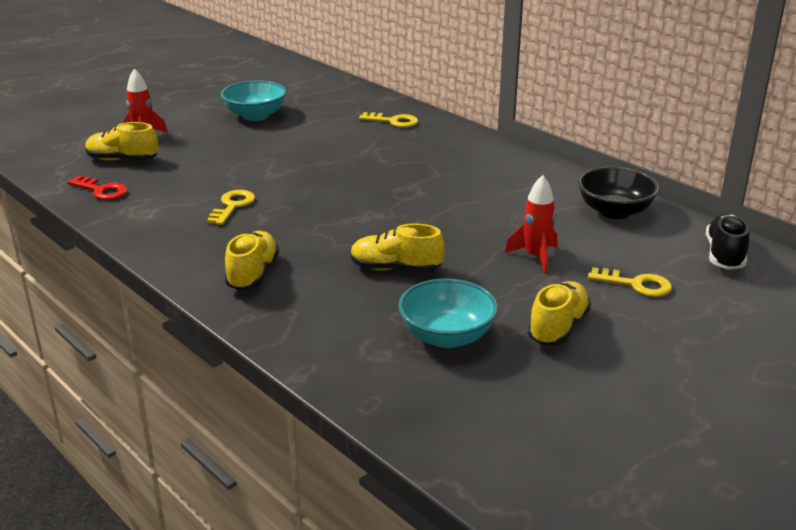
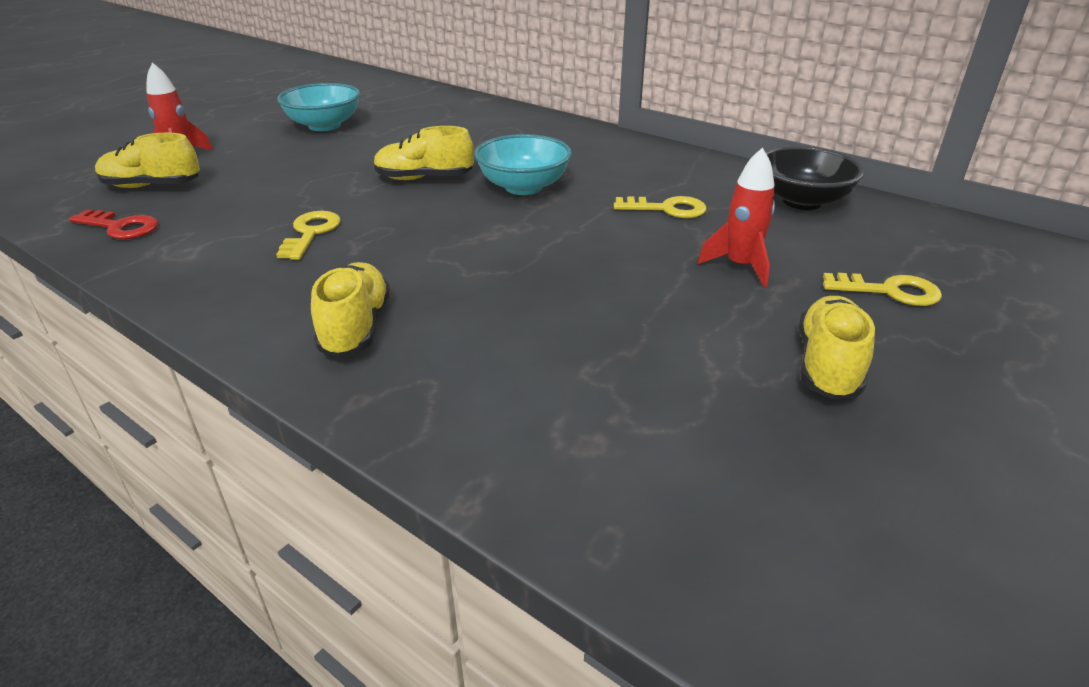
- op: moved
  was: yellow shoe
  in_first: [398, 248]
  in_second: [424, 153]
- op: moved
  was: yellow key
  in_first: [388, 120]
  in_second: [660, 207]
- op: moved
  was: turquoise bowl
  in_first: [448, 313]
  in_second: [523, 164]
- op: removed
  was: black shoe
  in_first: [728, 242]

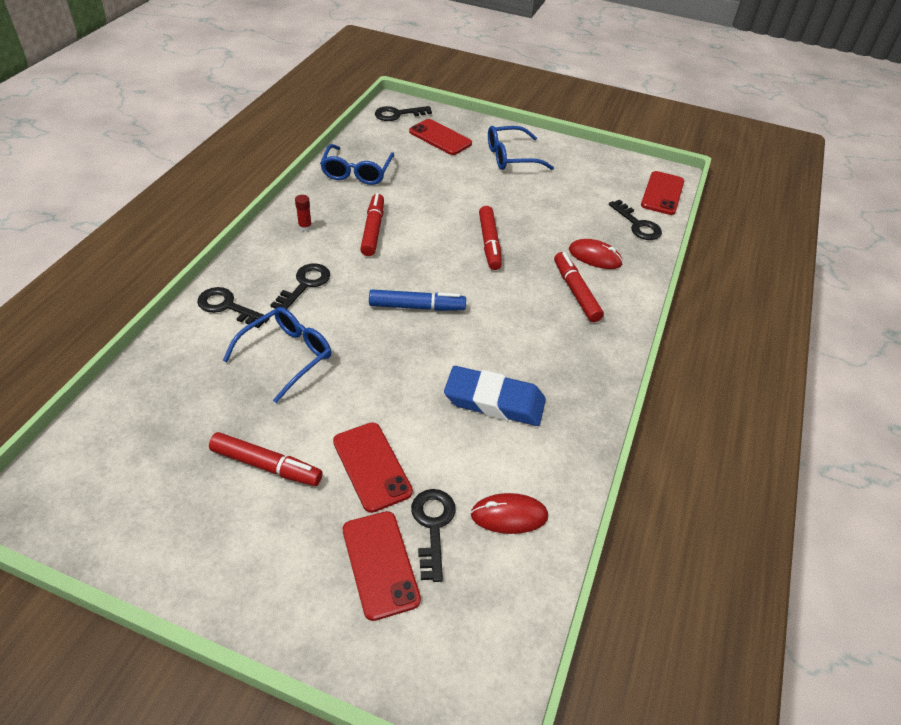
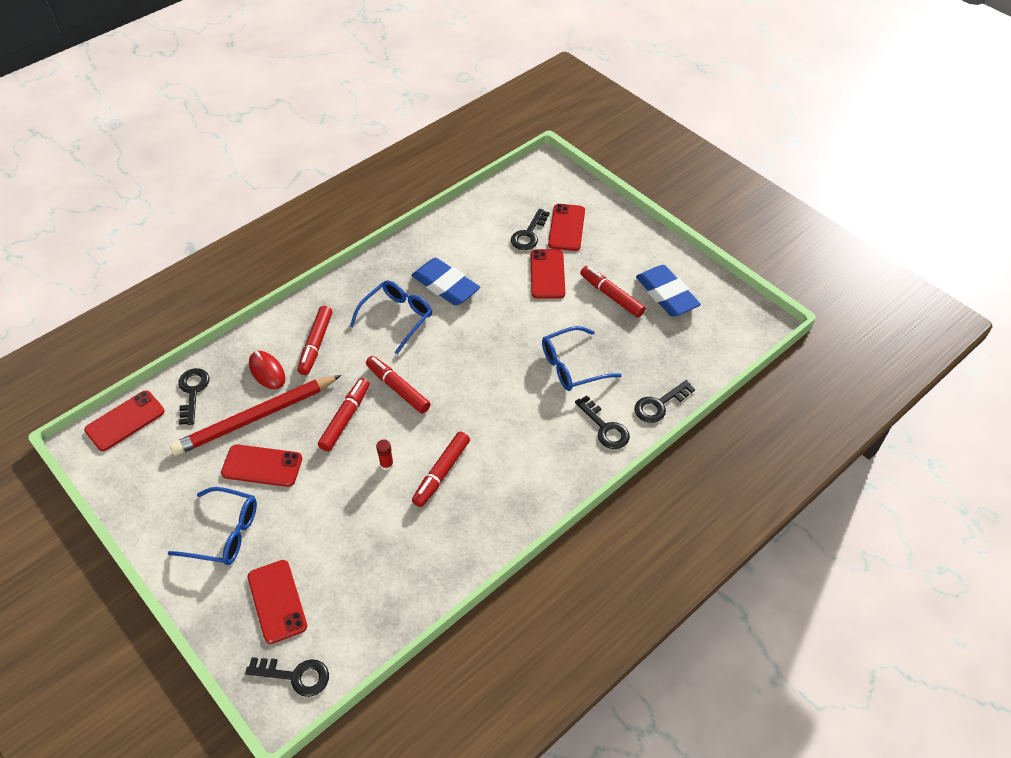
- op: moved
  was: black key
  in_first: [300, 286]
  in_second: [664, 401]
- op: moved
  was: red glue stick
  in_first: [303, 213]
  in_second: [385, 455]
- op: moved
  was: blue glasses
  in_first: [357, 164]
  in_second: [391, 317]
- op: removed
  was: blue marker
  in_first: [417, 300]
- op: removed
  was: red mouse
  in_first: [509, 513]
- op: added
  now: red pencil
  in_second: [255, 415]
- op: added
  now: red phone
  in_second: [261, 465]
- op: added
  now: red marker
  in_second: [398, 384]
- op: added
  now: blue eraser
  in_second: [668, 291]

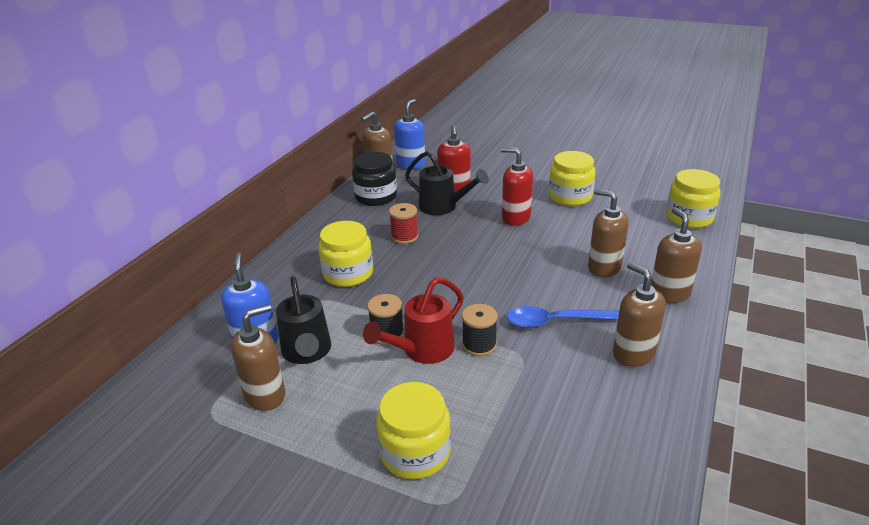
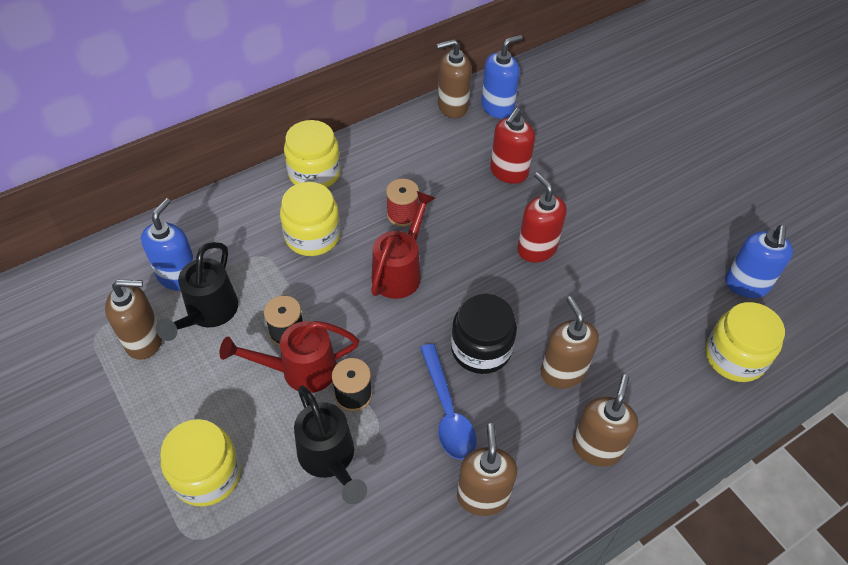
- op: moved
  was: black jar
  in_first: [374, 179]
  in_second: [484, 334]
- op: moved
  was: black watering can
  in_first: [447, 183]
  in_second: [330, 444]
- op: turned
  was: blue spoon
  in_first: [563, 317]
  in_second: [448, 402]
  clockwise: -135
- op: moved
  was: yellow jar
  in_first: [572, 178]
  in_second: [312, 154]
- op: added
  now: red watering can
  in_second: [403, 245]
- op: added
  now: blue soap dispenser
  in_second: [759, 261]

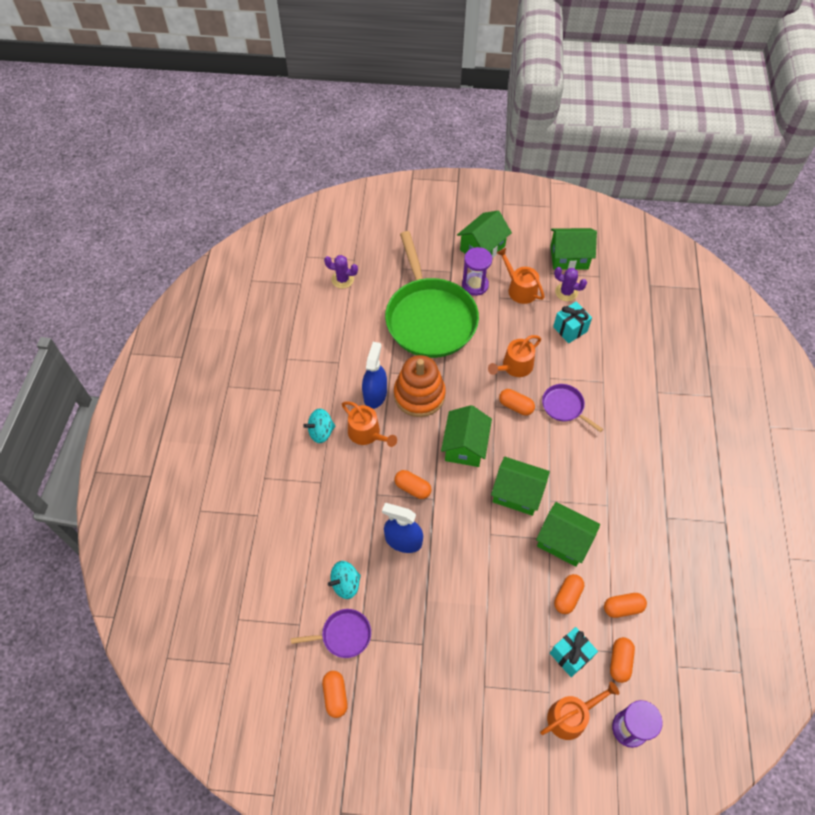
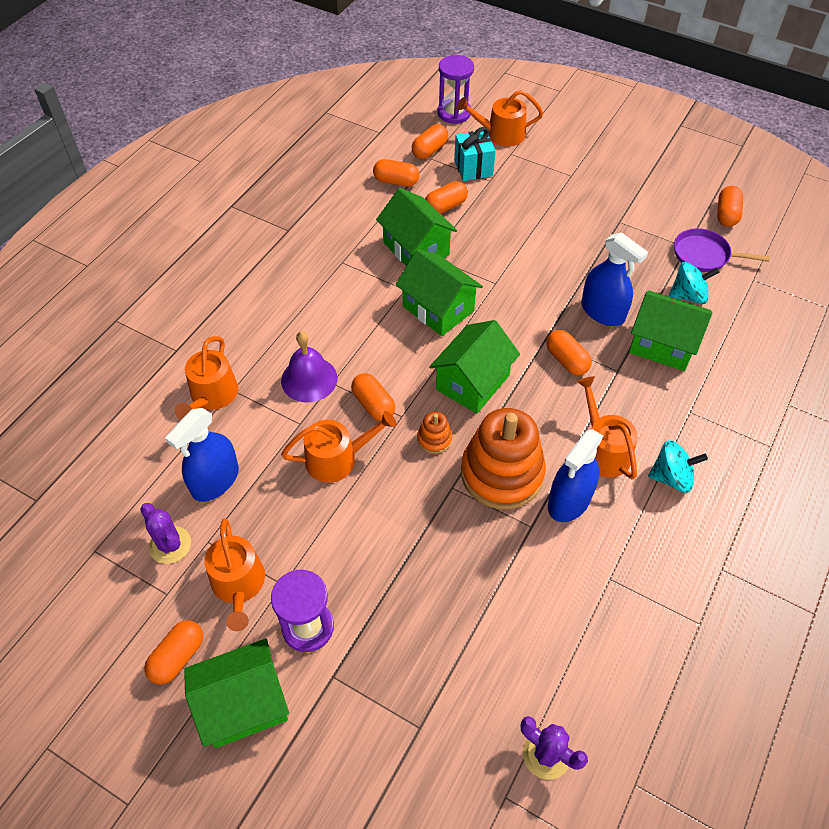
- op: removed
  was: green pan
  in_first: [432, 294]
- op: replaced
  was: purple pan
  now: purple bell
  in_first: [572, 408]
  in_second: [309, 366]
- op: moved
  was: green house
  in_first: [573, 249]
  in_second: [670, 331]
- op: replaced
  was: turquoise gift
  now: blue spray bottle
  in_first: [572, 322]
  in_second: [202, 455]
- op: added
  now: orange capsule
  in_second: [173, 652]
- op: added
  now: orange watering can
  in_second: [206, 378]
- op: added
  now: orange stacking toy
  in_second: [434, 433]

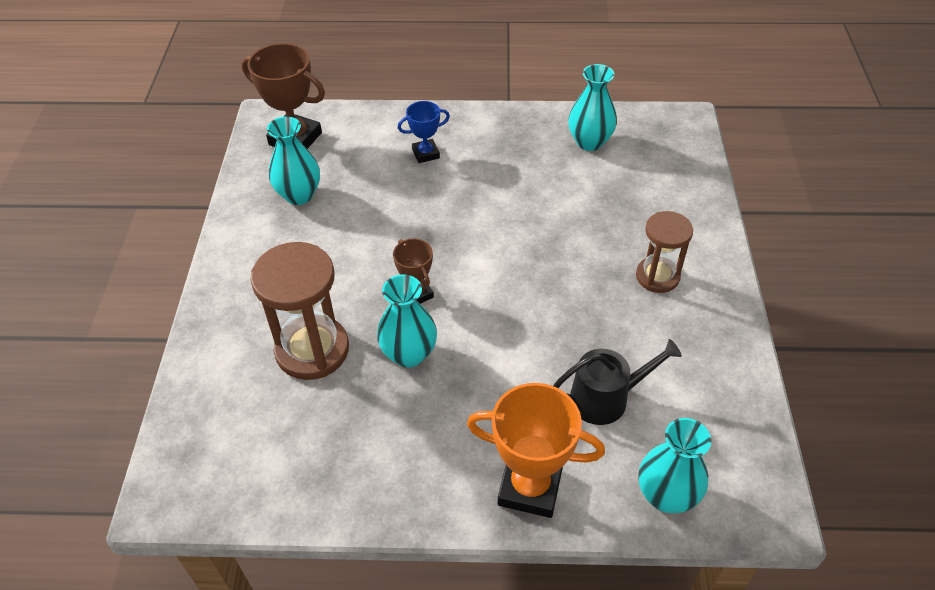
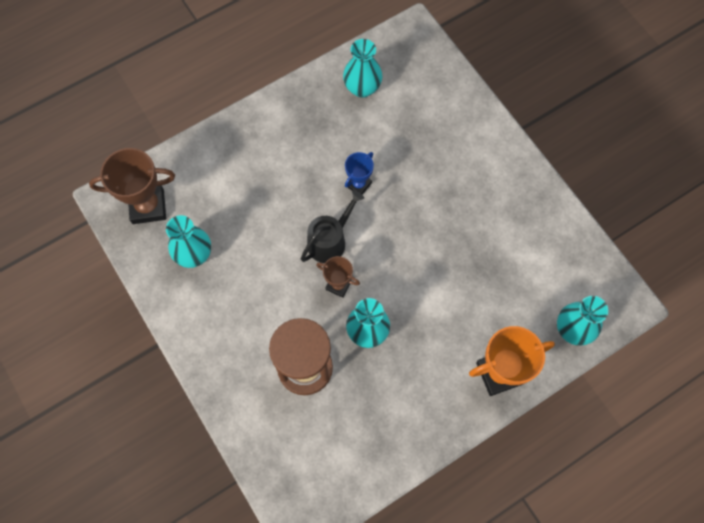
- op: moved
  was: blue trophy
  in_first: [424, 132]
  in_second: [359, 173]
- op: moved
  was: black watering can
  in_first: [617, 382]
  in_second: [332, 226]
- op: removed
  was: brown hourglass
  in_first: [664, 252]

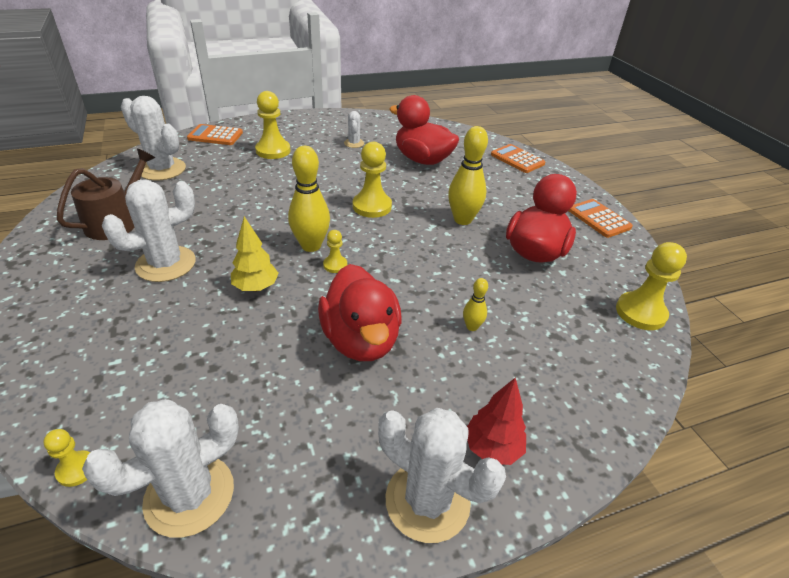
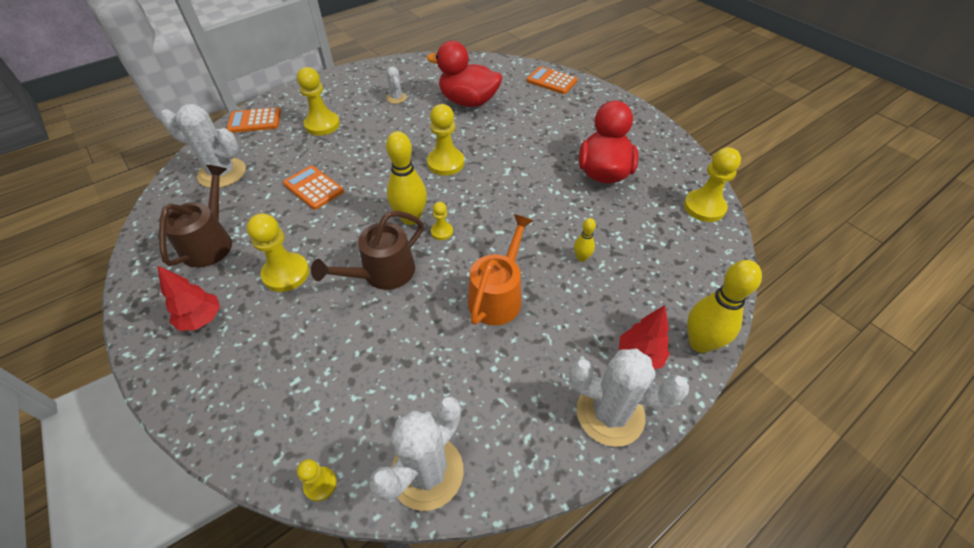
- op: replaced
  was: white cactus
  now: yellow pawn
  in_first: [149, 230]
  in_second: [278, 252]
- op: replaced
  was: yellow tree
  now: brown watering can
  in_first: [255, 254]
  in_second: [367, 250]
- op: replaced
  was: red duck
  now: orange watering can
  in_first: [360, 312]
  in_second: [500, 269]
- op: moved
  was: yellow bowling pin
  in_first: [468, 175]
  in_second: [724, 306]
- op: moved
  was: orange calculator
  in_first: [601, 218]
  in_second: [313, 187]
- op: added
  now: red tree
  in_second: [188, 298]

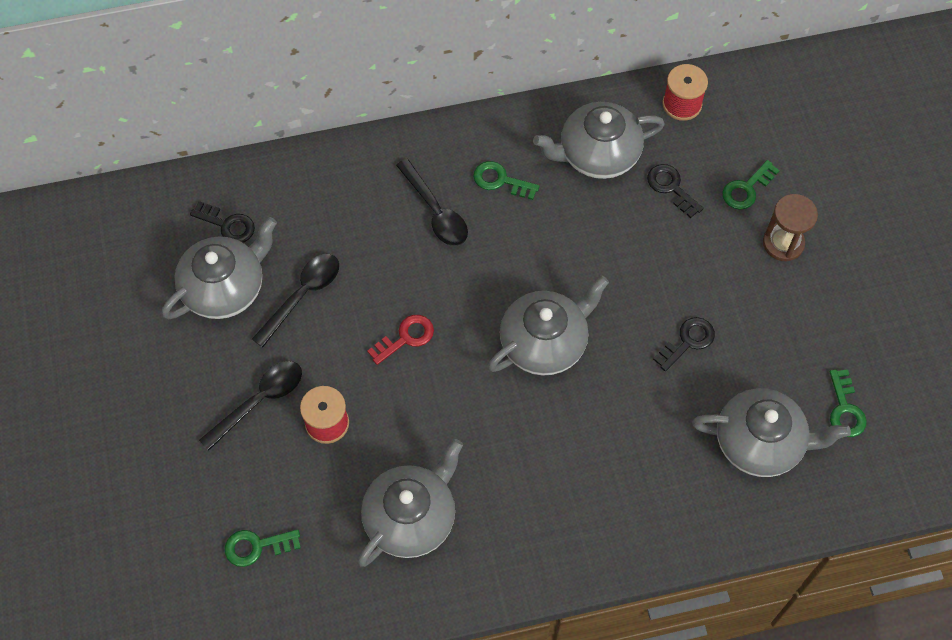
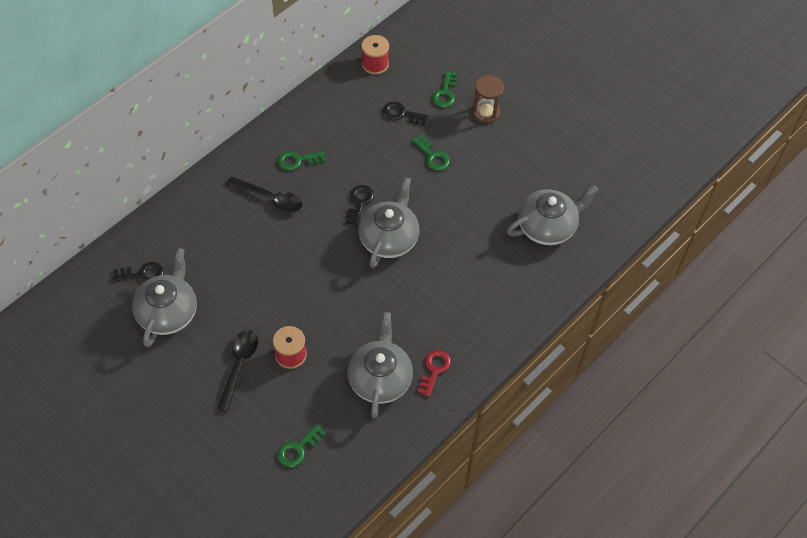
- op: removed
  was: black spoon
  in_first: [295, 300]
- op: moved
  was: red key
  in_first: [400, 340]
  in_second: [434, 373]
- op: removed
  was: grey teapot
  in_first: [599, 140]
- op: moved
  was: black key
  in_first: [684, 344]
  in_second: [360, 205]
- op: moved
  was: green key
  in_first: [848, 403]
  in_second: [431, 153]

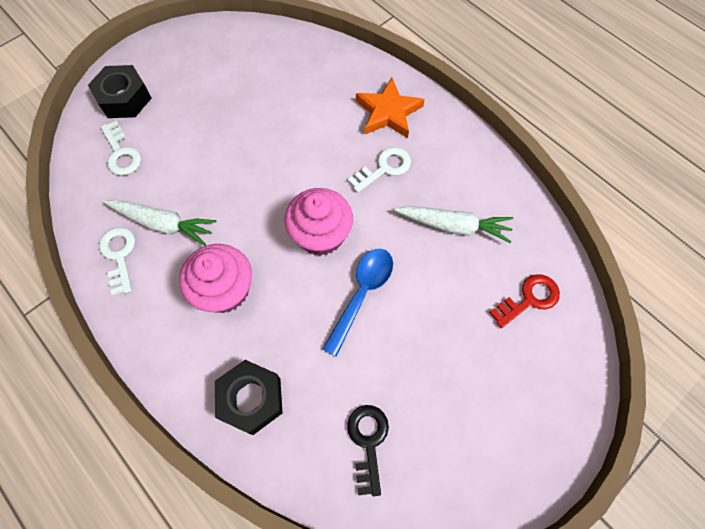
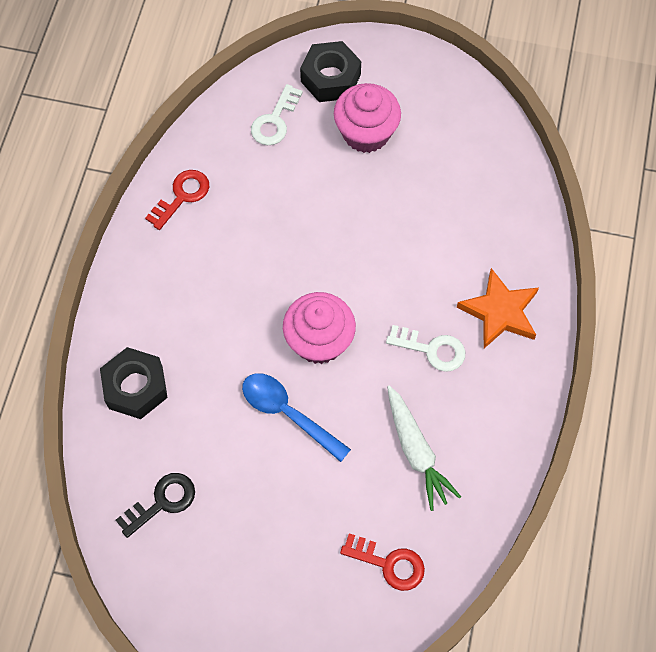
- op: recoloured
  was: white key
  now: red key
  in_first: [117, 261]
  in_second: [177, 200]
- op: removed
  was: white carrot
  in_first: [160, 222]
- op: moved
  was: pink cupcake
  in_first: [215, 278]
  in_second: [367, 118]
- op: turned
  was: blue spoon
  in_first: [357, 303]
  in_second: [296, 417]
  clockwise: -135

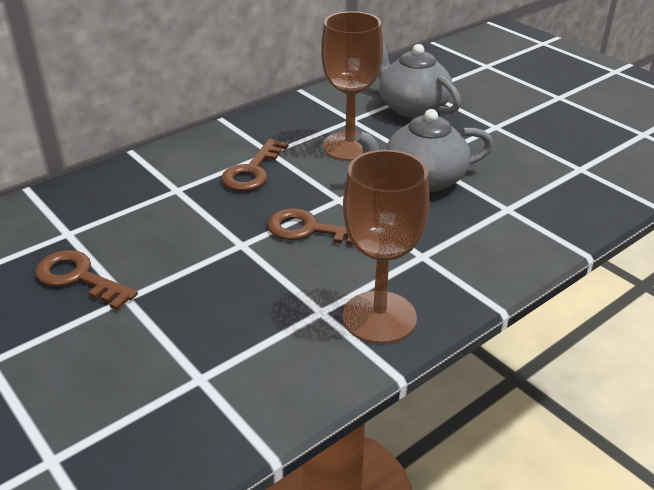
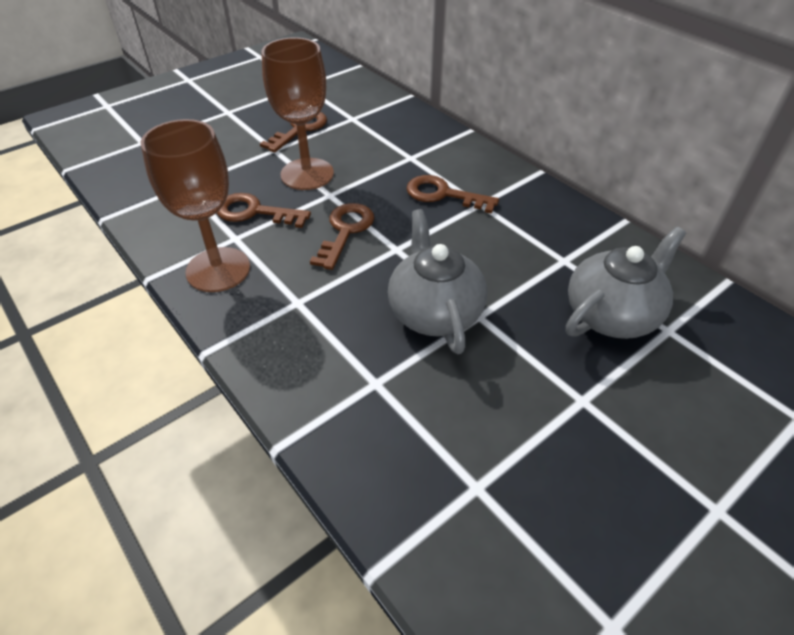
- op: moved
  was: brown goblet
  in_first: [352, 86]
  in_second: [297, 113]
- op: added
  now: brown key
  in_second: [264, 210]

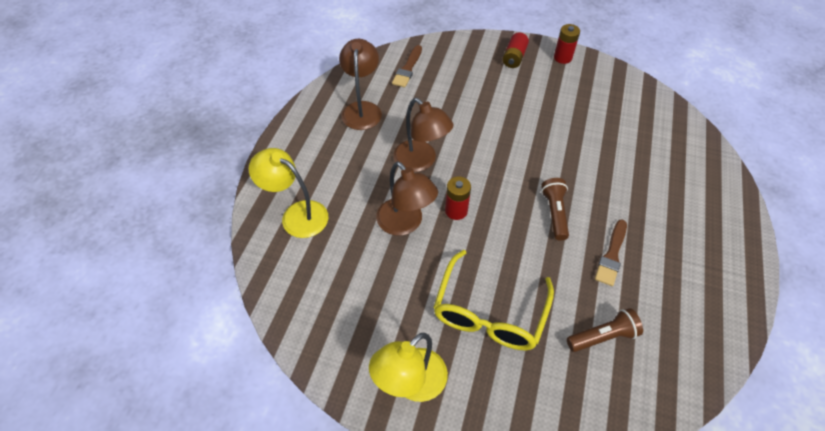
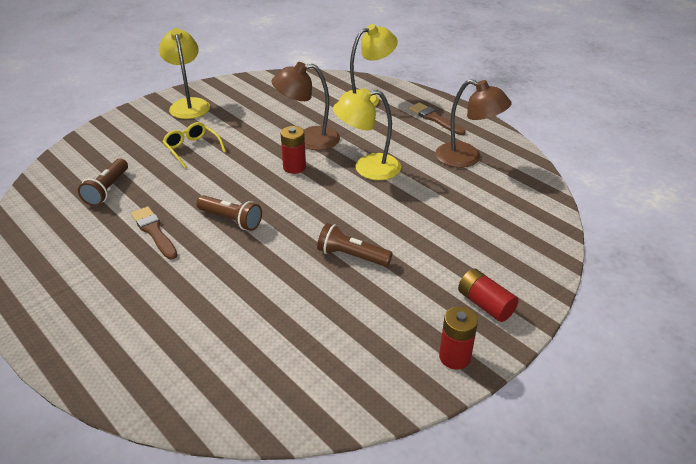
- op: moved
  was: brown brush
  in_first: [407, 66]
  in_second: [437, 118]
- op: recoloured
  was: brown lamp
  now: yellow lamp
  in_first: [423, 135]
  in_second: [367, 134]
- op: resized
  was: yellow glasses
  in_first: [493, 300]
  in_second: [194, 145]
  ratio: 0.55
- op: added
  now: brown flashlight
  in_second: [355, 245]

